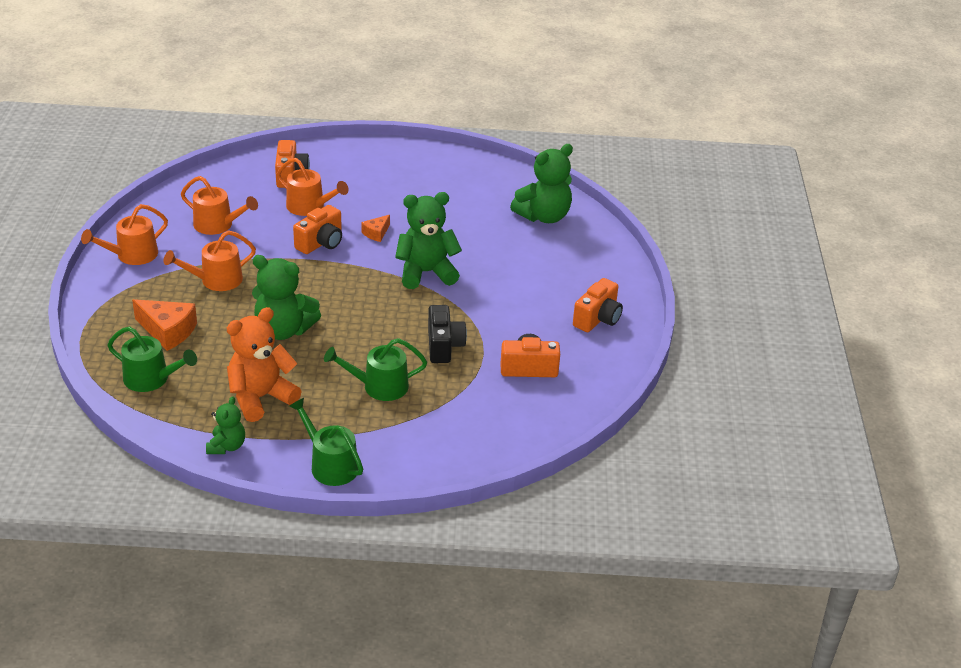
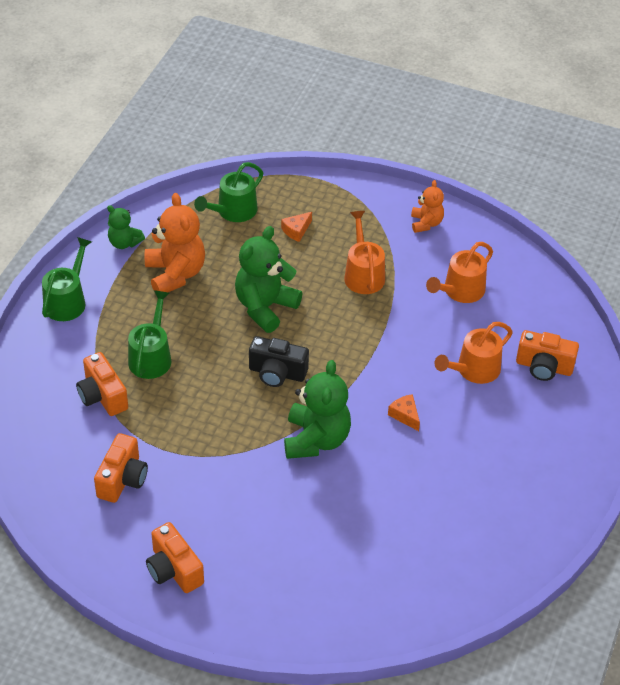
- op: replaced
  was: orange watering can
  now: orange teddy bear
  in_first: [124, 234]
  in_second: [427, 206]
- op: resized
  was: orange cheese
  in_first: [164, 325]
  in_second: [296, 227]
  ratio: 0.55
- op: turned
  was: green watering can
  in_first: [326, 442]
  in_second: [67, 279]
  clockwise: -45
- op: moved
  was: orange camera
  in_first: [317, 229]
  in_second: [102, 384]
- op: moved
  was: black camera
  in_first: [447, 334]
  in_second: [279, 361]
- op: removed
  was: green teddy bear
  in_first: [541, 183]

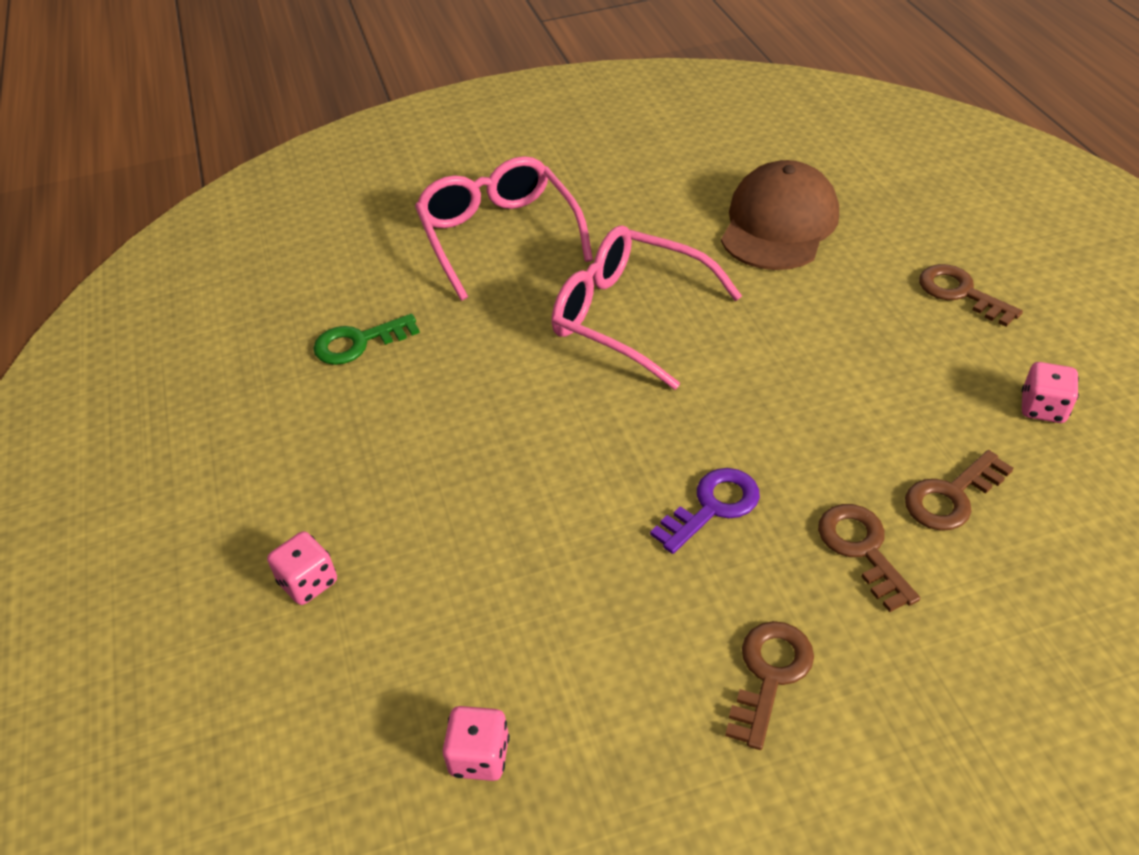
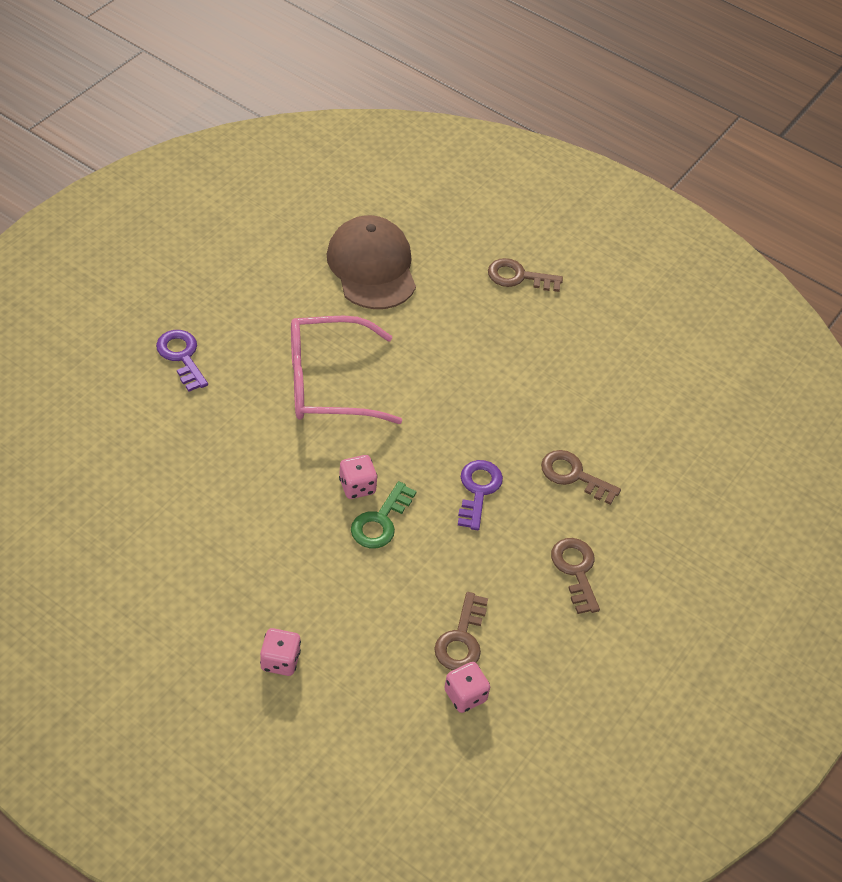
- op: moved
  was: green key
  in_first: [366, 339]
  in_second: [384, 514]
- op: replaced
  was: pink glasses
  now: purple key
  in_first: [504, 228]
  in_second: [182, 361]
- op: moved
  was: brown key
  in_first: [959, 490]
  in_second: [461, 631]
- op: moved
  was: pink dice
  in_first: [1050, 392]
  in_second: [358, 477]

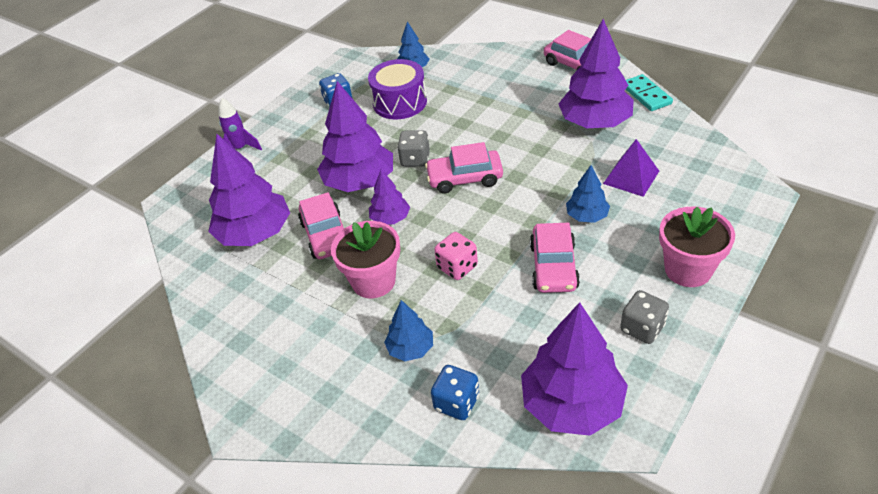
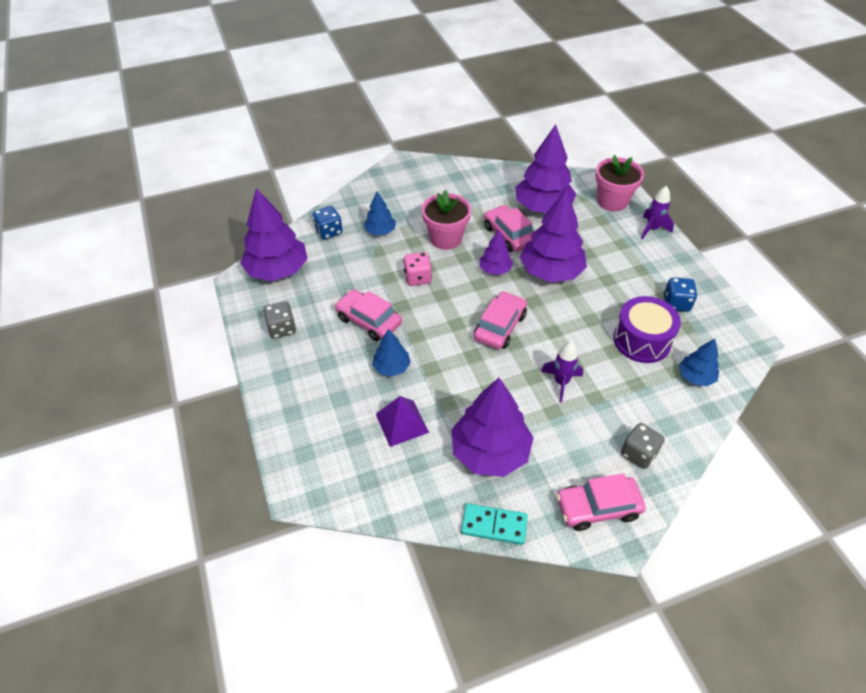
- op: turned
  was: pink car
  in_first: [321, 225]
  in_second: [508, 228]
  clockwise: 45
- op: moved
  was: grey dice
  in_first: [413, 148]
  in_second: [643, 446]
- op: moved
  was: pink flower pot
  in_first: [697, 247]
  in_second: [619, 183]
- op: added
  now: purple rocket
  in_second: [562, 372]

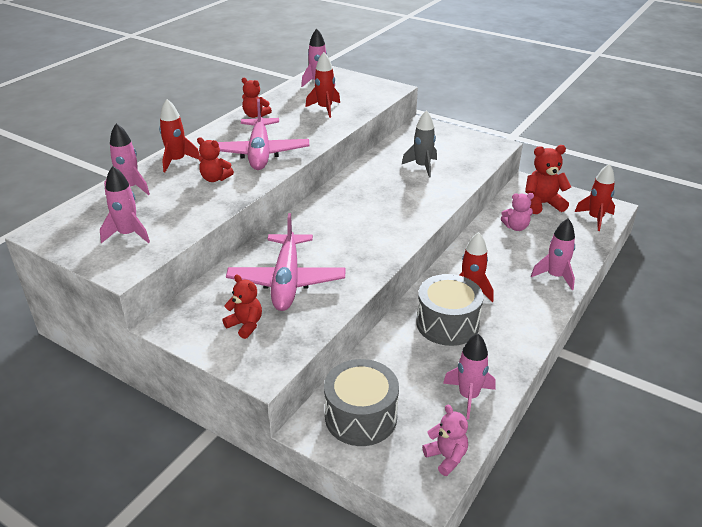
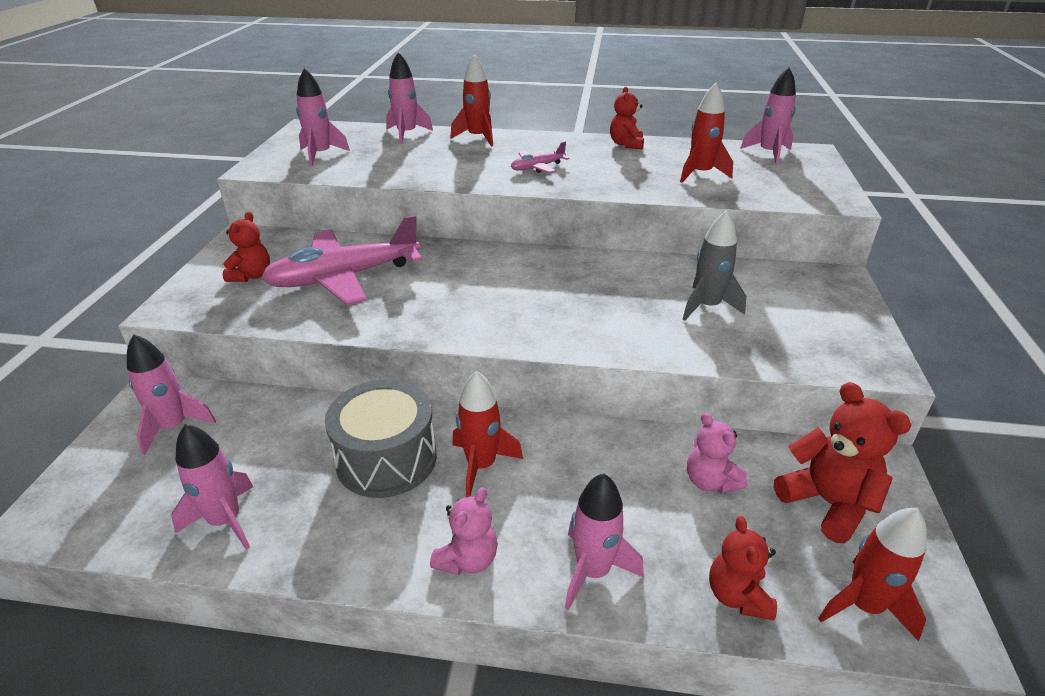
- op: moved
  was: red teddy bear
  in_first: [215, 159]
  in_second: [743, 568]
- op: resized
  was: pink plane
  in_first: [264, 134]
  in_second: [540, 157]
  ratio: 0.46
- op: replaced
  was: grey drum
  now: pink rocket
  in_first: [361, 402]
  in_second: [171, 394]
- op: moved
  was: pink teddy bear
  in_first: [445, 440]
  in_second: [464, 531]

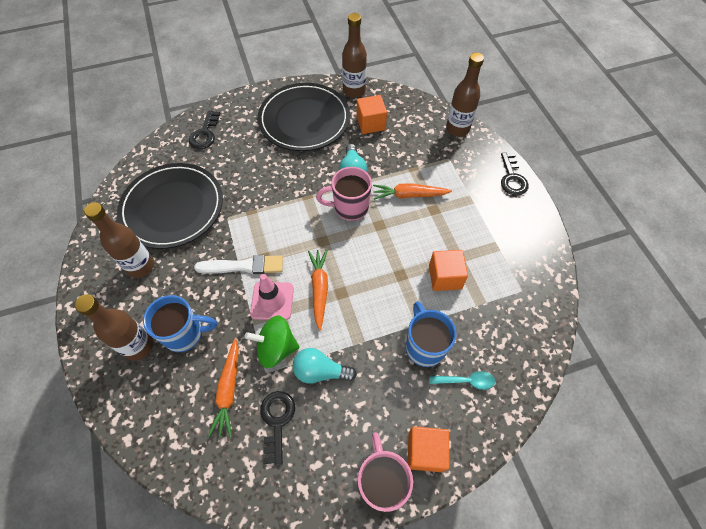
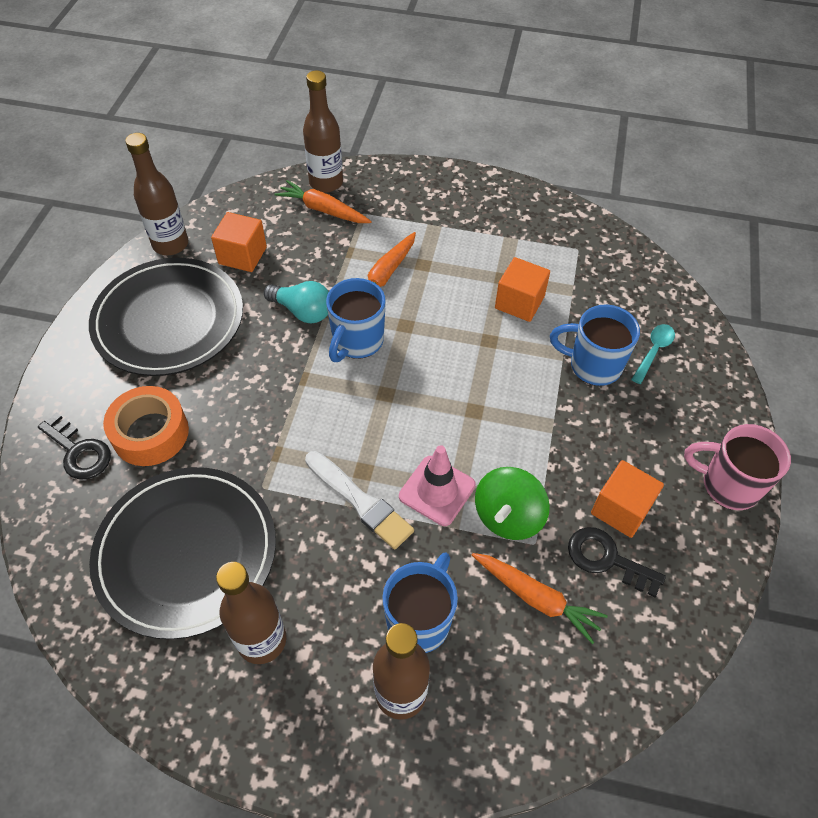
- op: turned
  was: white brush
  in_first: [238, 264]
  in_second: [359, 500]
  clockwise: 105
- op: removed
  was: turquoise light bulb
  in_first: [325, 366]
- op: moved
  was: orange carrot
  in_first: [318, 290]
  in_second: [323, 201]
- op: recoloured
  was: pink mug
  now: blue mug
  in_first: [344, 194]
  in_second: [356, 320]
- op: moved
  was: orange cube
  in_first: [428, 449]
  in_second: [627, 499]
- op: removed
  was: black key
  in_first: [515, 174]
- op: added
  now: orange tape
  in_second: [146, 426]

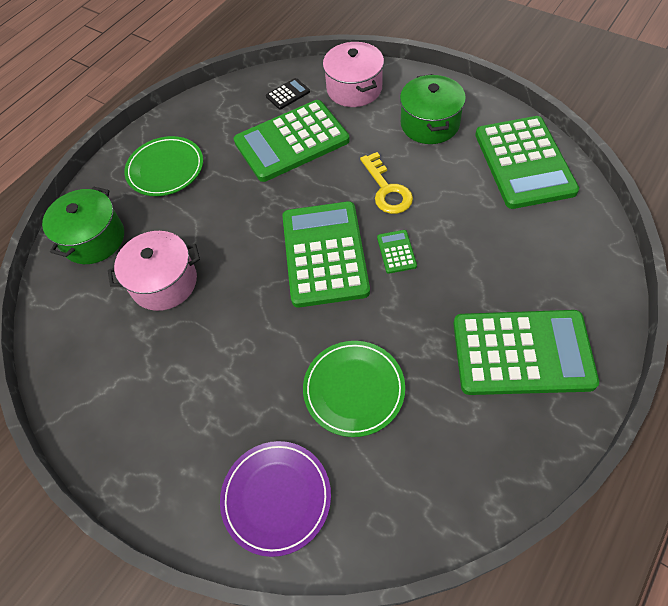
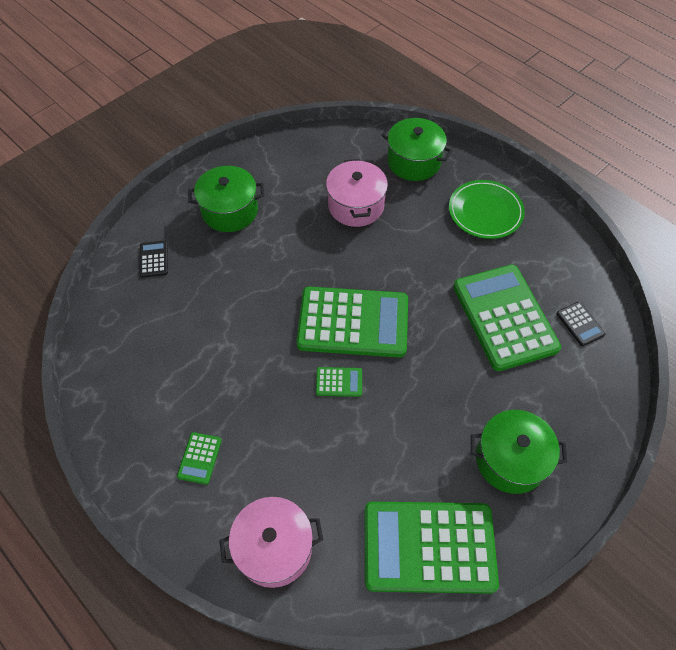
- op: replaced
  was: purple plate
  now: black calculator
  in_first: [275, 499]
  in_second: [154, 259]
- op: removed
  was: green plate
  in_first: [354, 389]
- op: moved
  was: pink pot
  in_first: [353, 74]
  in_second: [271, 542]
- op: removed
  was: yellow key
  in_first: [386, 183]
- op: resized
  was: green calculator
  in_first: [526, 352]
  in_second: [199, 458]
  ratio: 0.41
- op: added
  now: green pot
  in_second: [226, 199]

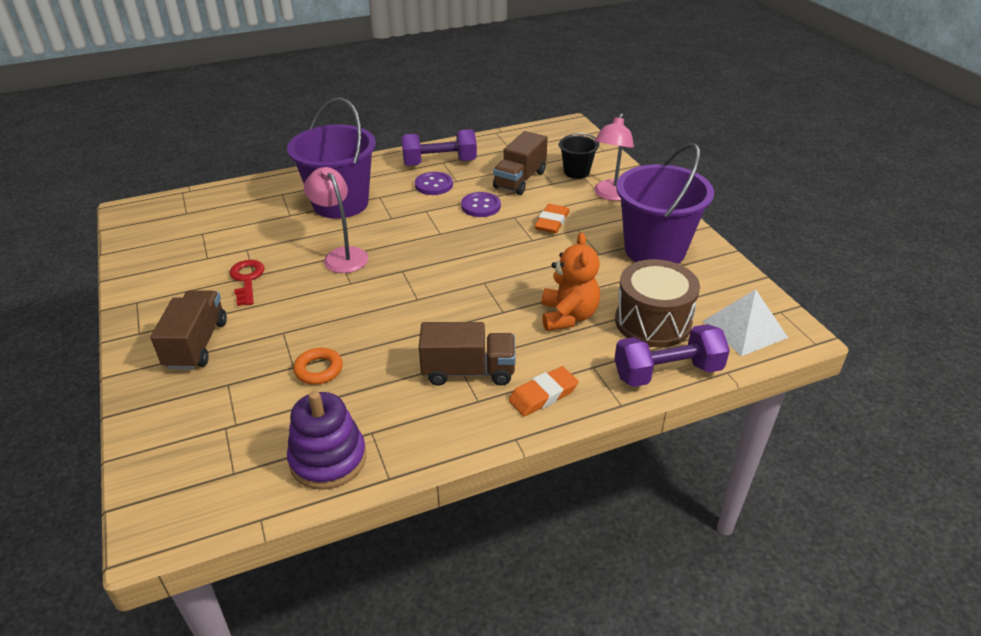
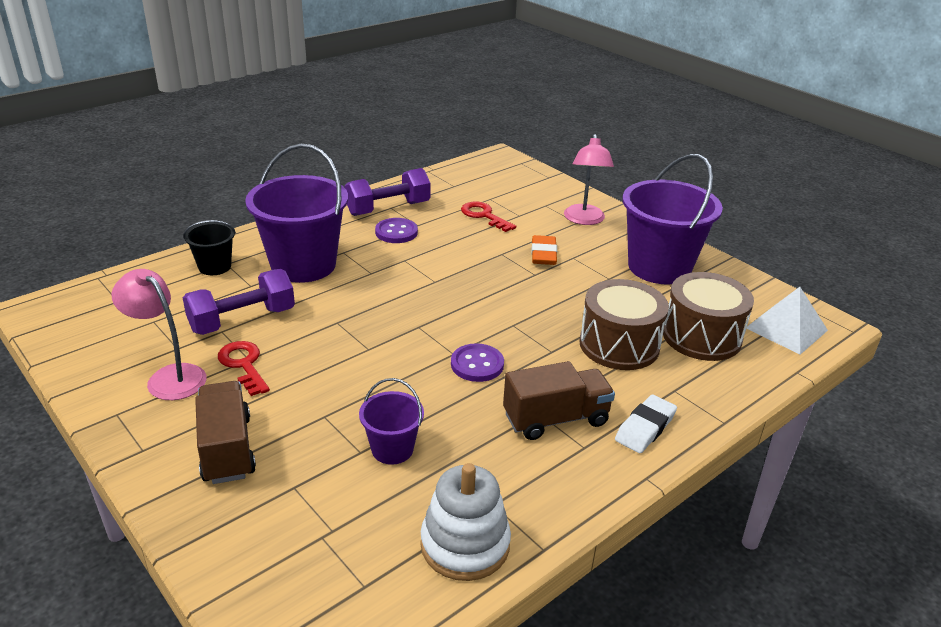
- op: recoloured
  was: purple stacking toy
  now: white stacking toy
  in_first: [326, 440]
  in_second: [465, 522]
- op: replaced
  was: orange ring
  now: purple bucket
  in_first: [318, 366]
  in_second: [391, 421]
- op: moved
  was: pink lamp
  in_first: [336, 220]
  in_second: [159, 334]
- op: moved
  was: purple button
  in_first: [481, 204]
  in_second: [477, 362]
- op: replaced
  was: brown truck
  now: red key
  in_first: [520, 163]
  in_second: [488, 216]
- op: recoloured
  was: orange eraser
  now: white eraser
  in_first: [543, 391]
  in_second: [646, 423]
- op: replaced
  was: orange teddy bear
  now: brown drum
  in_first: [570, 282]
  in_second: [624, 324]
- op: moved
  was: black bucket
  in_first: [578, 156]
  in_second: [209, 247]
- op: moved
  was: purple dumbbell
  in_first: [672, 355]
  in_second: [239, 302]

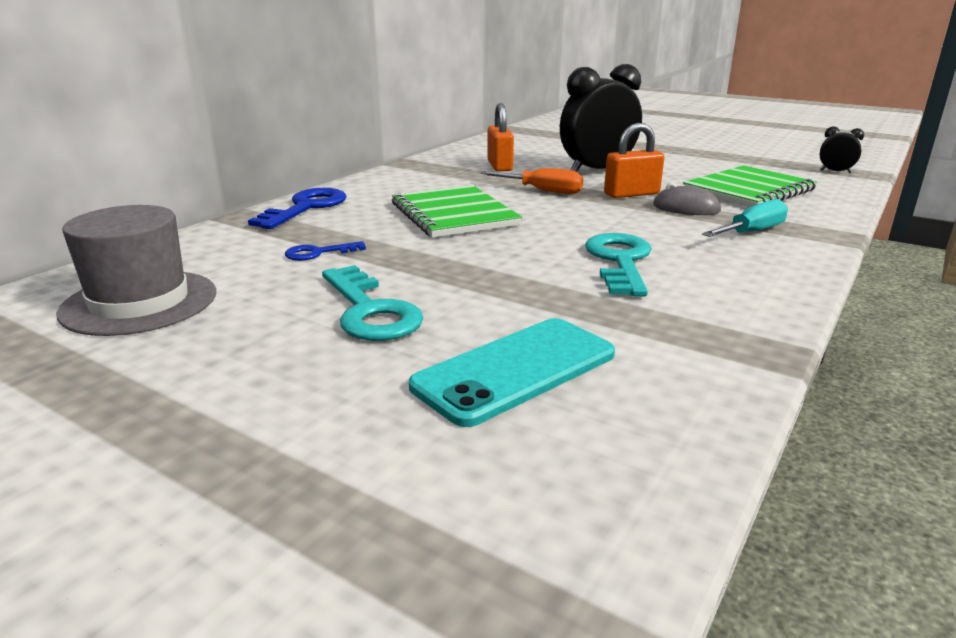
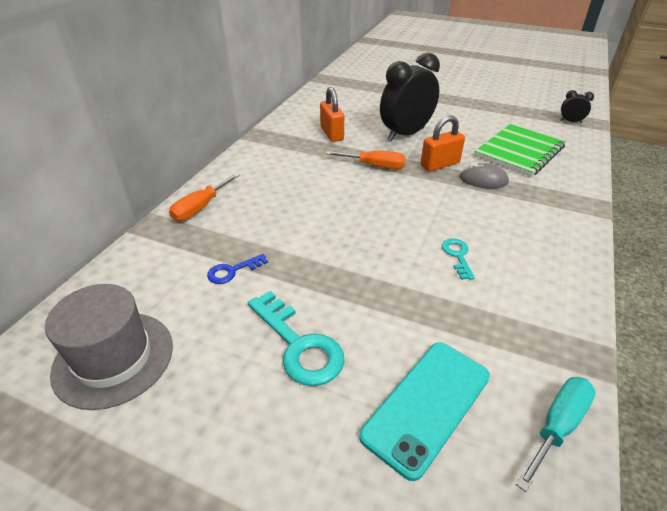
- op: replaced
  was: blue key
  now: orange screwdriver
  in_first: [297, 208]
  in_second: [204, 197]
- op: removed
  was: green notebook
  in_first: [457, 211]
- op: resized
  was: turquoise key
  in_first: [618, 264]
  in_second: [458, 259]
  ratio: 0.55
- op: moved
  was: turquoise screwdriver
  in_first: [745, 218]
  in_second: [556, 434]

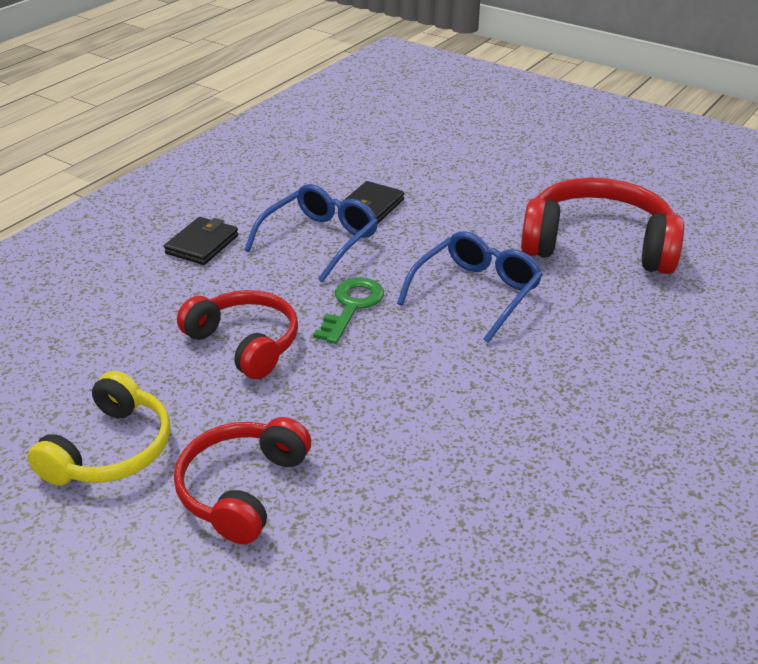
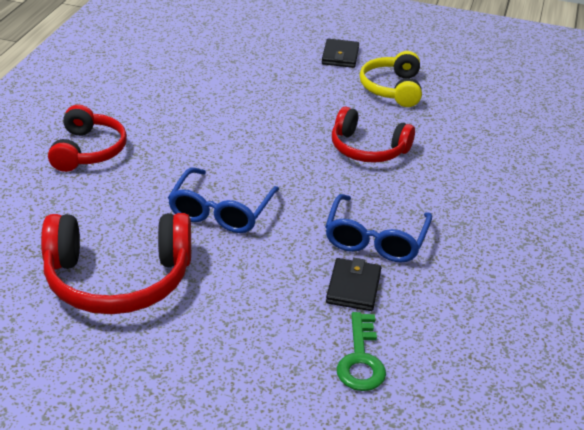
- op: moved
  was: black wallet
  in_first: [201, 241]
  in_second: [340, 53]
- op: moved
  was: red headphones
  in_first: [242, 480]
  in_second: [87, 138]
- op: moved
  was: green key
  in_first: [348, 310]
  in_second: [361, 351]

